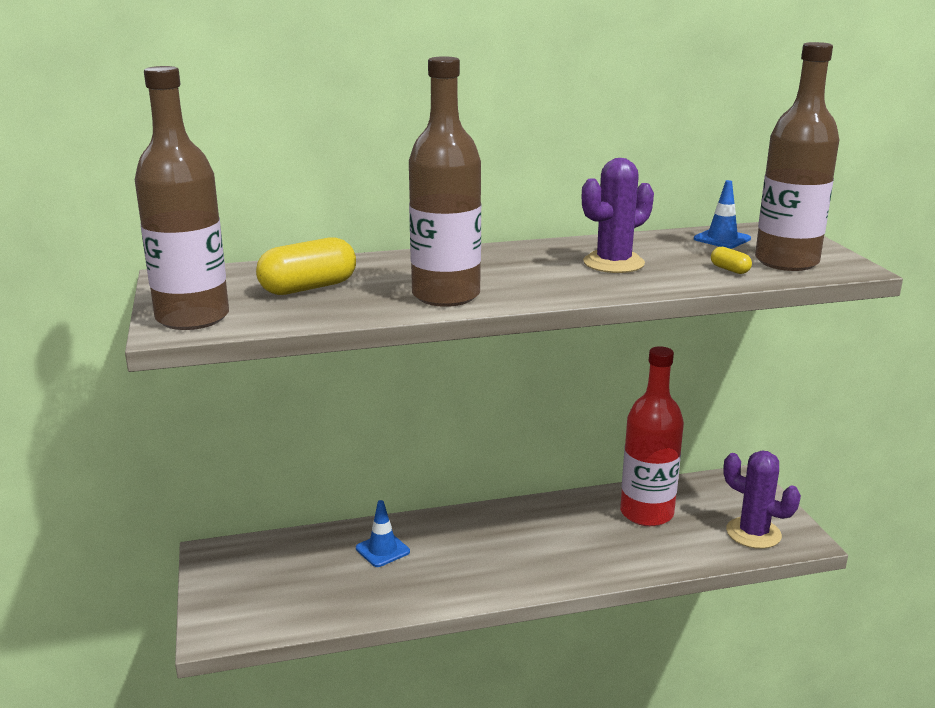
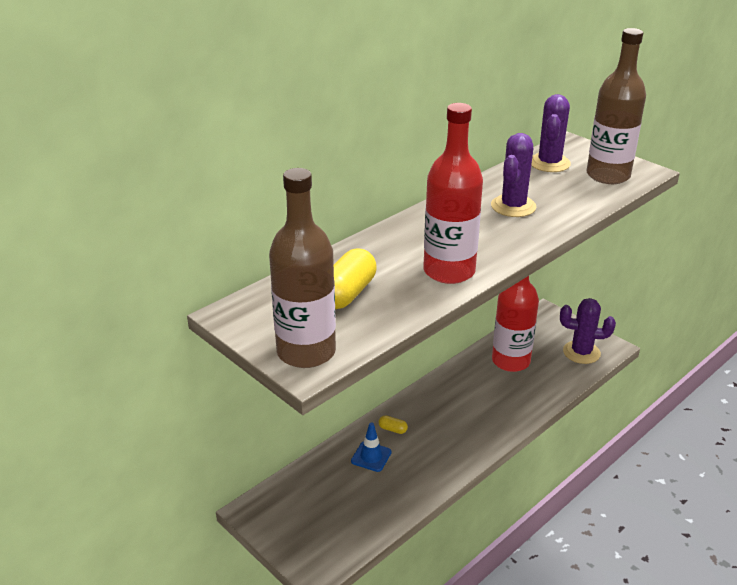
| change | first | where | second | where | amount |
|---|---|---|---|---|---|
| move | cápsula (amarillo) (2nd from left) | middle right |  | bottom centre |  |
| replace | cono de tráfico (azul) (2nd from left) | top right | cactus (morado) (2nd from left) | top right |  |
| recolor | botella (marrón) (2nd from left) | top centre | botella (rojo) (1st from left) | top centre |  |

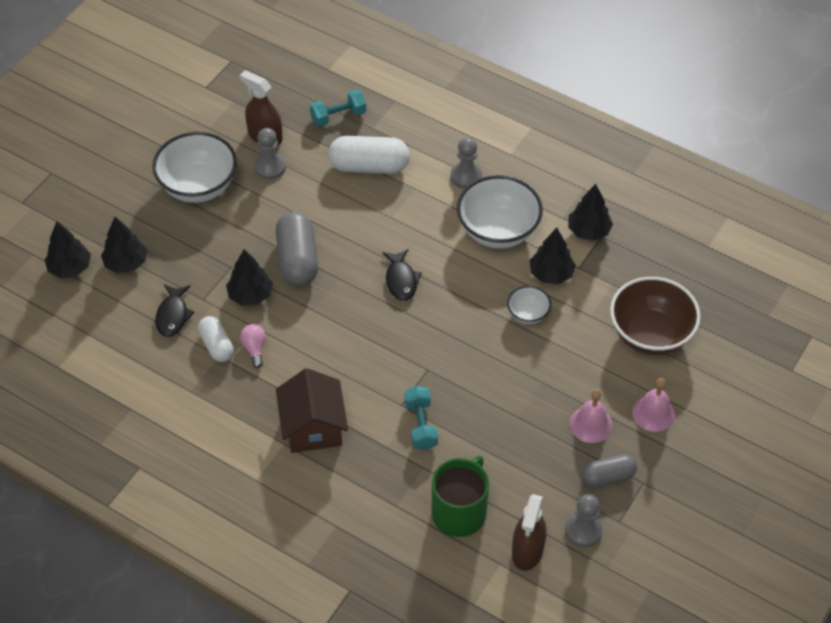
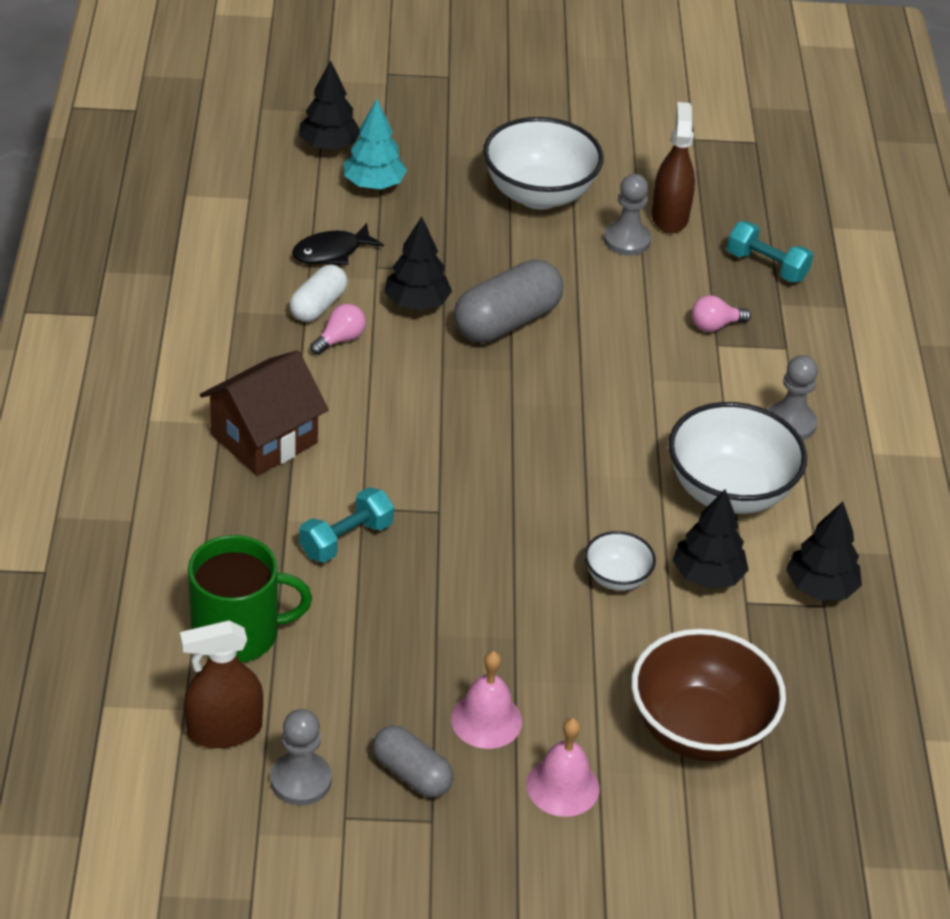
| change | first | where | second | where | amount |
|---|---|---|---|---|---|
| delete | pez (negro) (2nd from left) | centre |  |  |  |
| replace | cápsula (blanco) (2nd from left) | top centre | bombilla (rosa) (2nd from left) | middle right |  |
| recolor | árbol (negro) (2nd from left) | middle left | árbol (turquesa) | top centre |  |

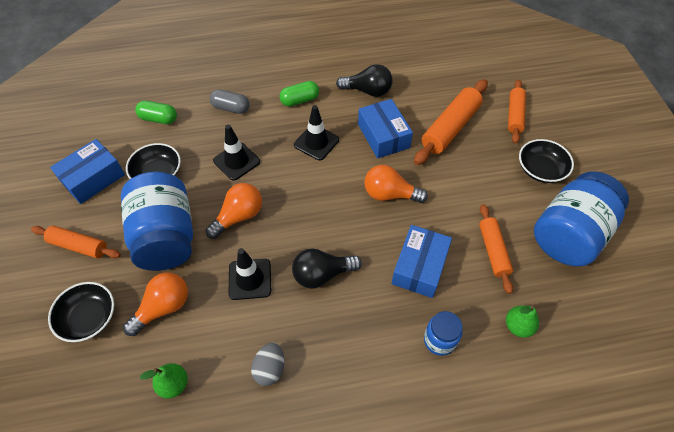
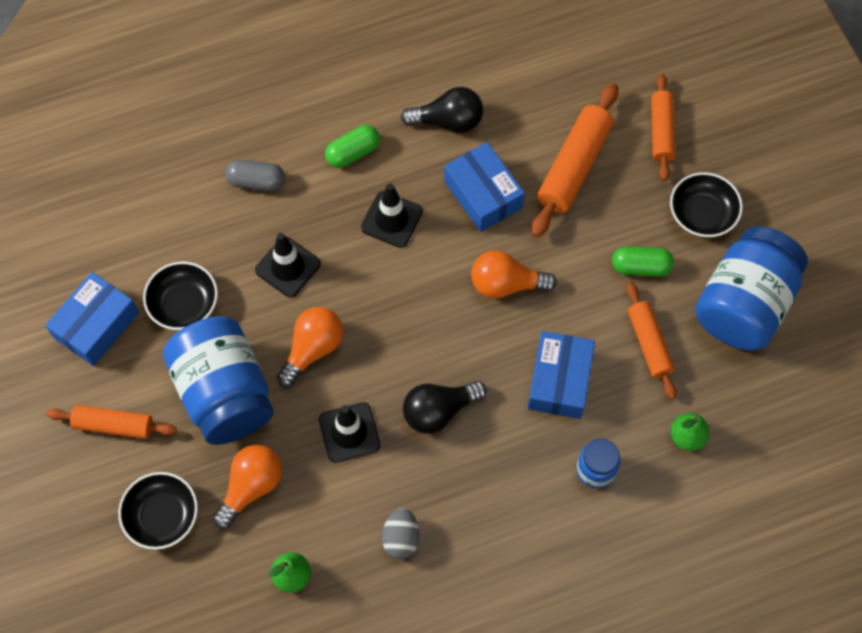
| change | first | where | second | where | amount |
|---|---|---|---|---|---|
| move | cápsula (verde) (1st from left in the first image) | top left | cápsula (verde) (2nd from left) | middle right |  |

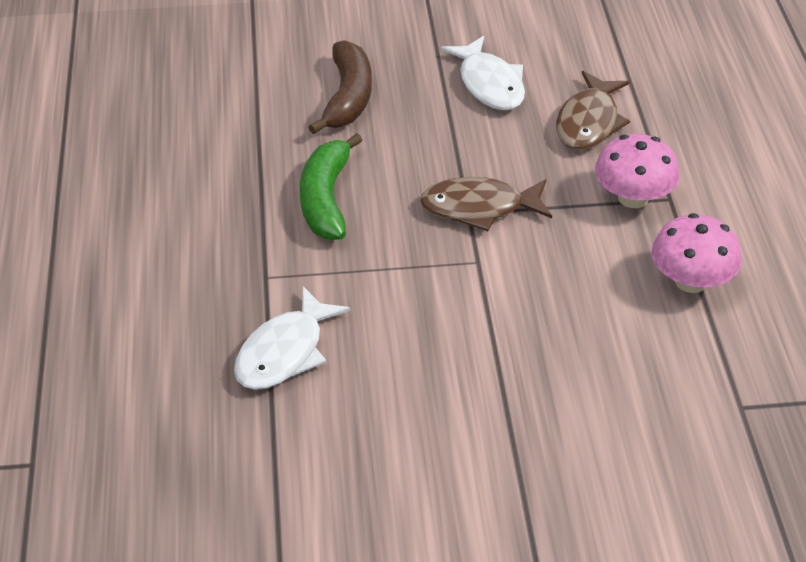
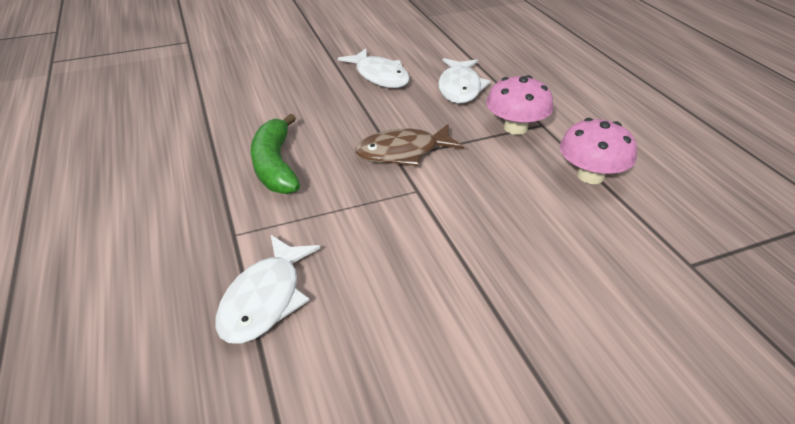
| change | first | where | second | where | amount |
|---|---|---|---|---|---|
| delete | plátano (marrón) | top centre |  |  |  |
| recolor | pez (marrón) (2nd from left) | top right | pez (blanco) (3rd from left) | top centre |  |

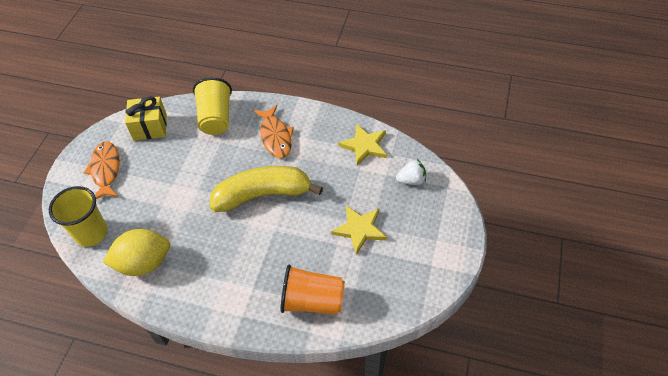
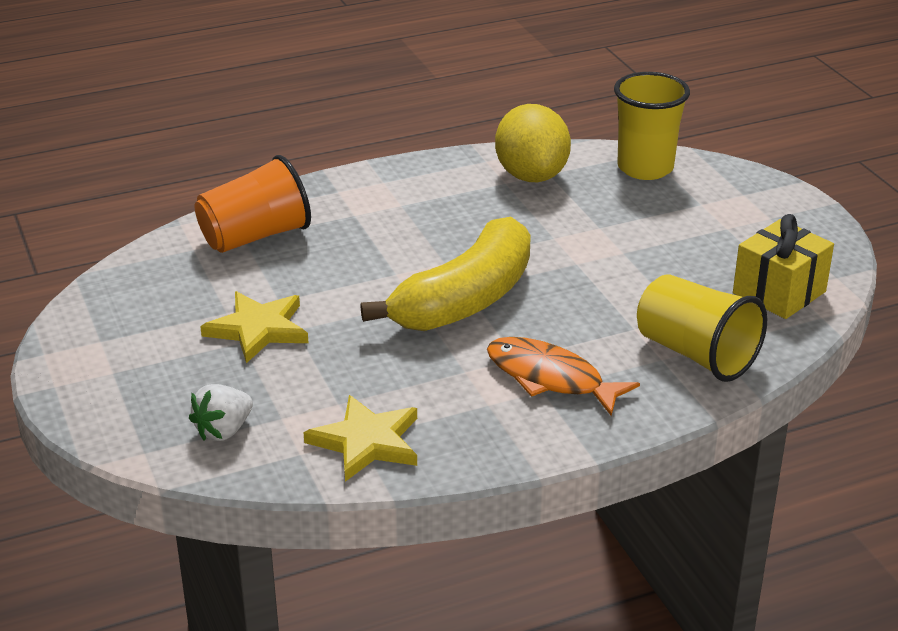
| change | first | where | second | where | amount |
|---|---|---|---|---|---|
| delete | pez (naranja) (1st from left) | middle left |  |  |  |
| rotate | limón (amarillo) | bottom left |  | top centre | 45 degrees counterclockwise |

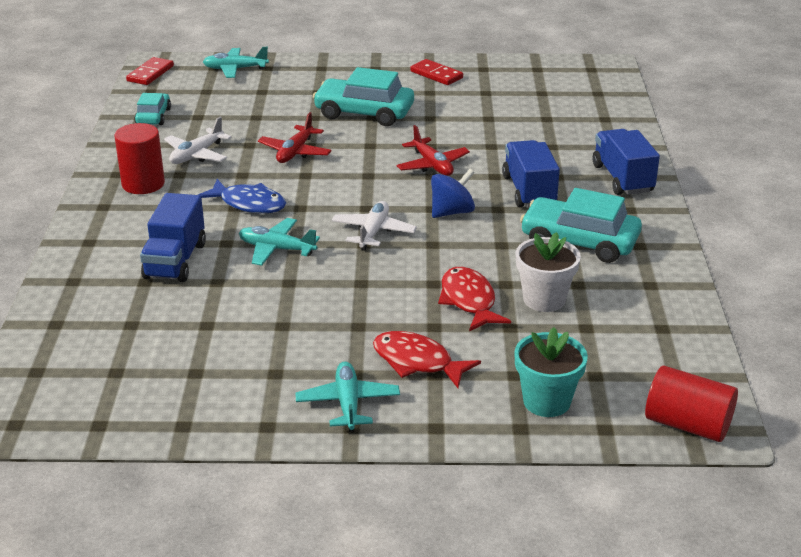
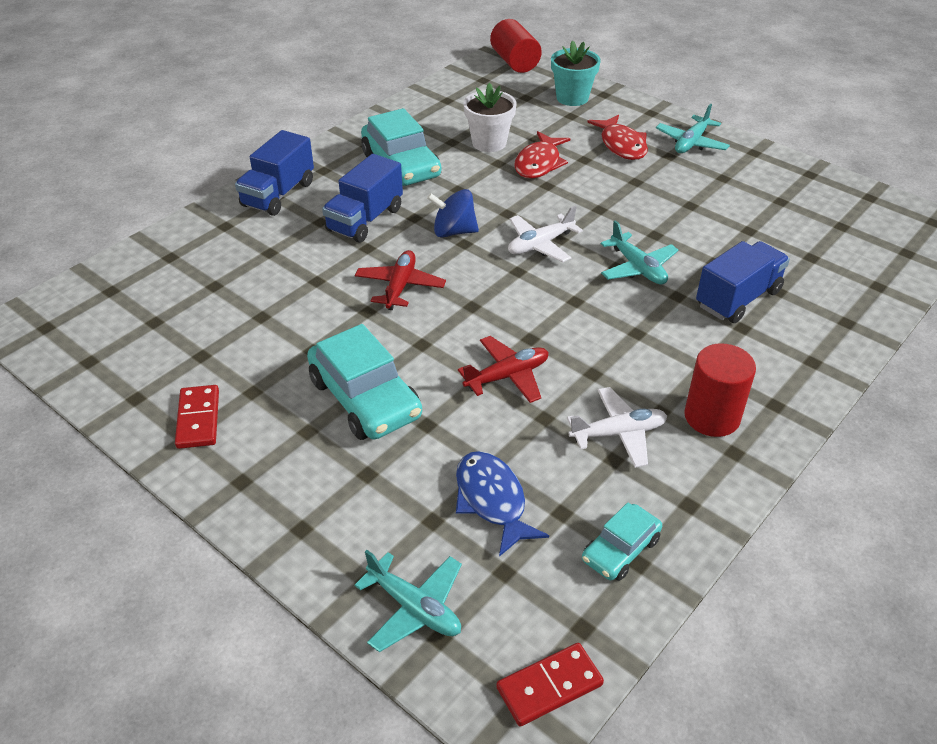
| change | first | where | second | where | amount |
|---|---|---|---|---|---|
| move | pez (azul) | middle left |  | bottom centre |  |

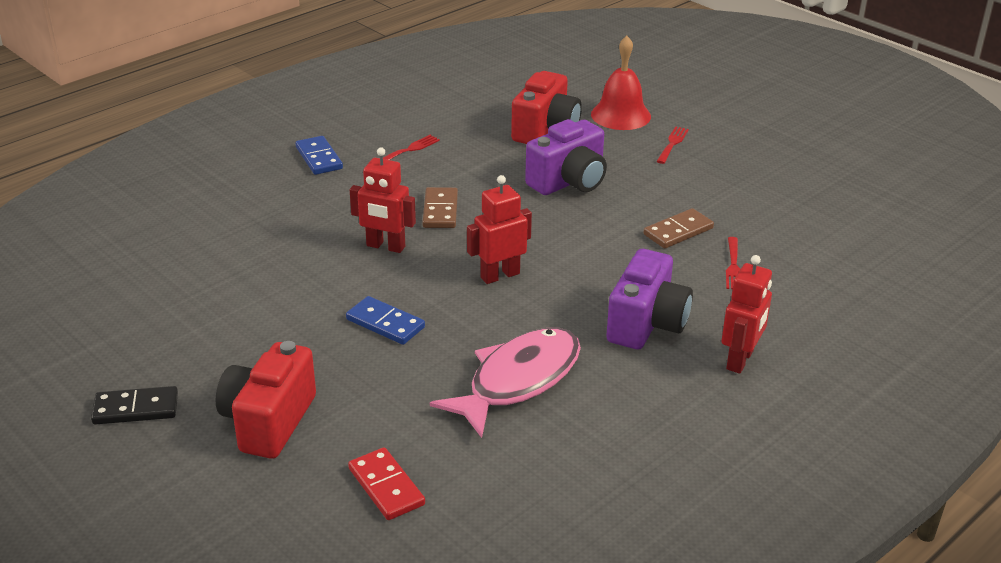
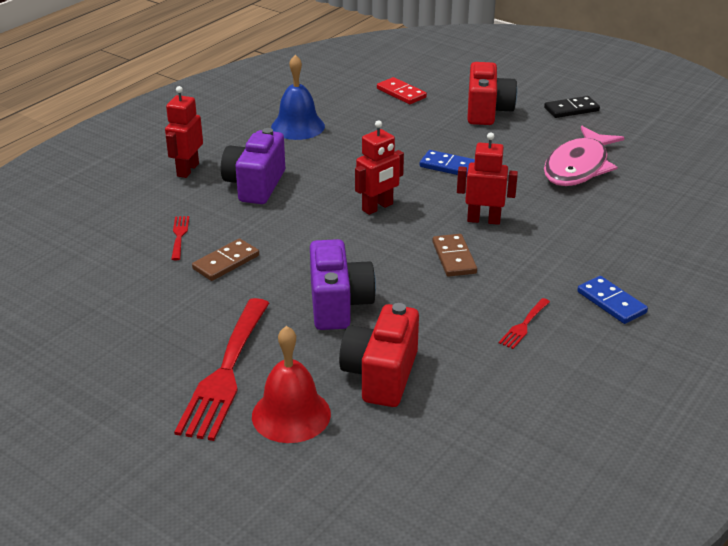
| change | first | where | second | where | amount |
|---|---|---|---|---|---|
| insert |  |  | campana (azul) | top centre |  |
| move | pez (rosa) | bottom centre |  | top right |  |
| rotate | cámara (morado) (1st from left in the first image) | top centre | cámara (morado) (2nd from left) | centre | 135 degrees clockwise |
| resize | tenedor (rojo) (2nd from left) | top right |  | bottom left | x2.26 |

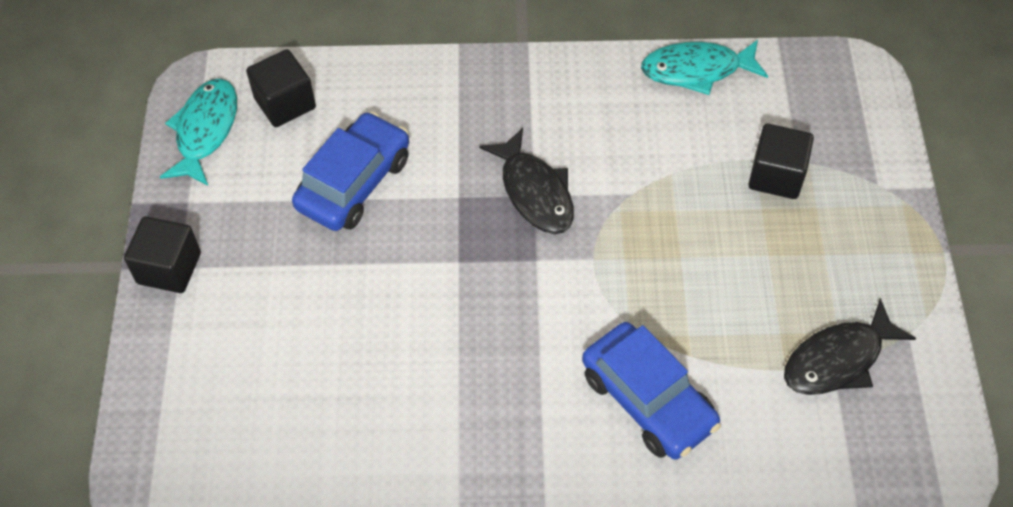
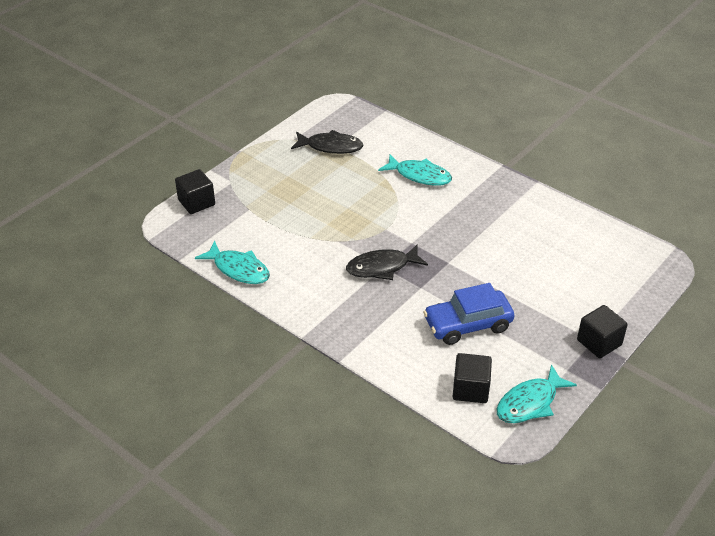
| change | first | where | second | where | amount |
|---|---|---|---|---|---|
| move | cubo (negro) (3rd from left in the first image) | top right | cubo (negro) (1st from left) | middle left |  |
| replace | coche (azul) (2nd from left) | bottom centre | pez (turquesa) (2nd from left) | top centre |  |
| rotate | pez (negro) (1st from left in the first image) | centre | pez (negro) (2nd from left) | centre | 120 degrees counterclockwise |

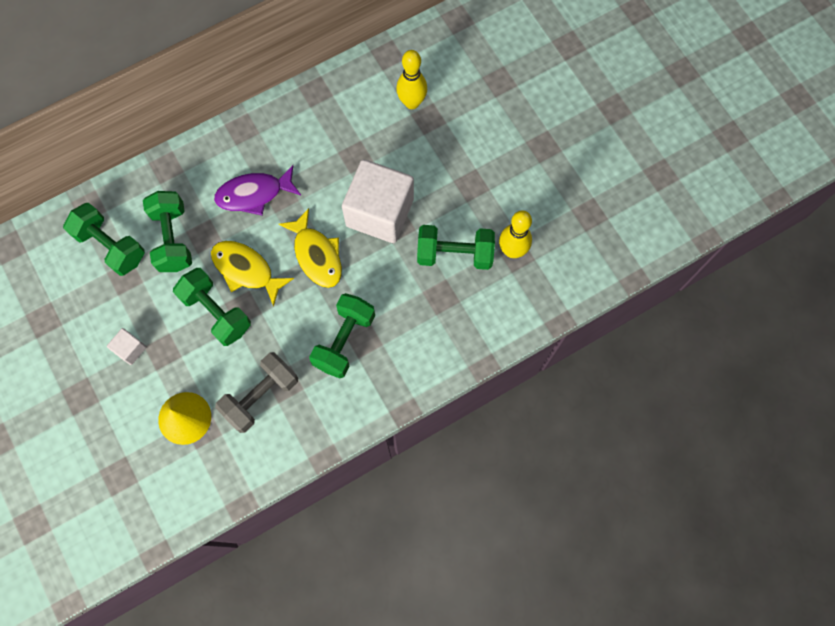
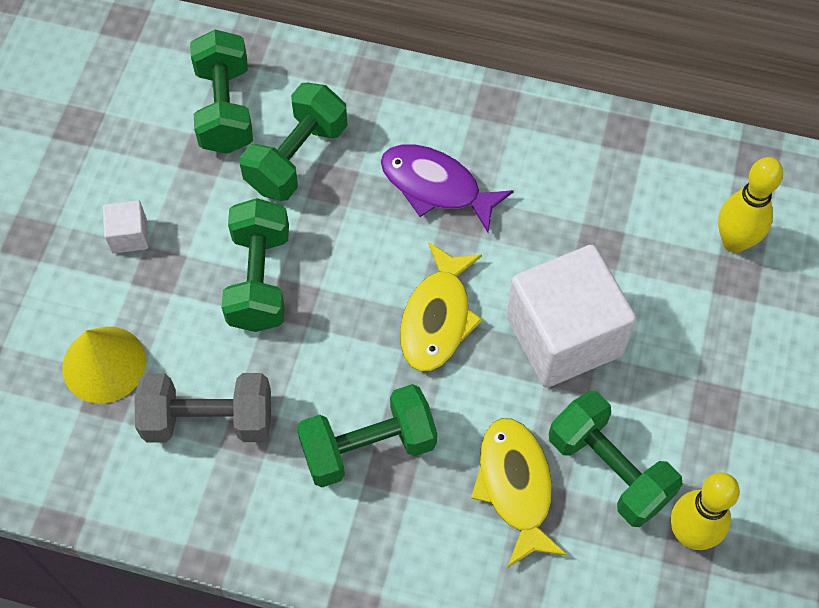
| change | first | where | second | where | amount |
|---|---|---|---|---|---|
| move | pez (amarillo) (1st from left in the first image) | middle left | pez (amarillo) (2nd from left) | bottom centre |  |

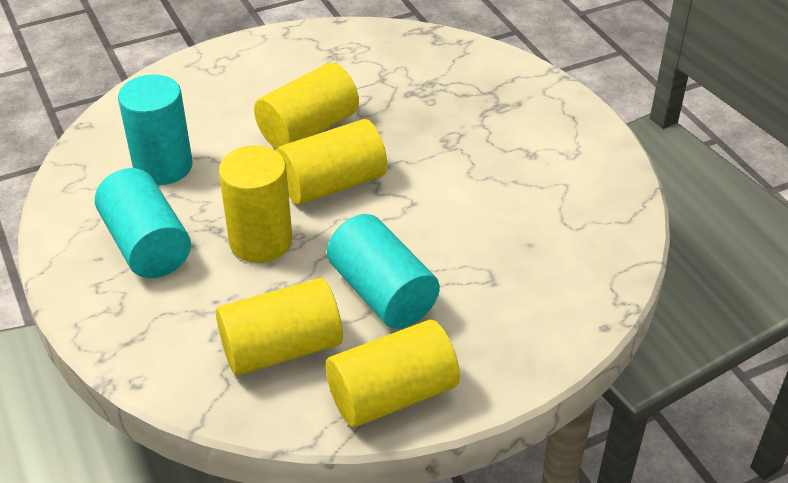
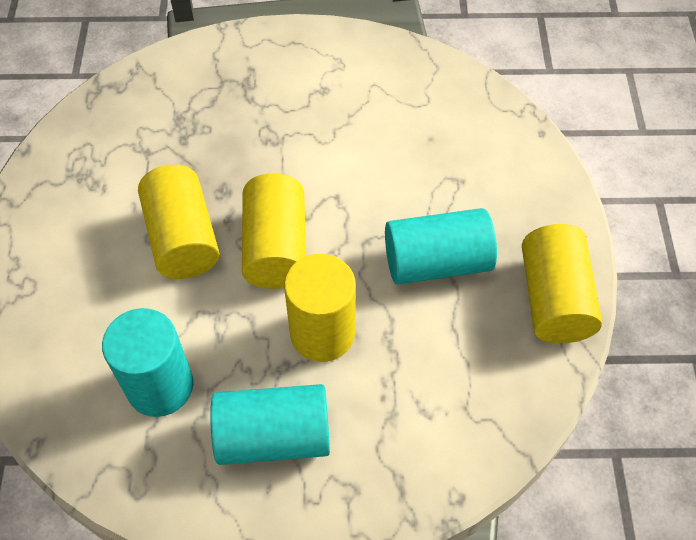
| change | first | where | second | where | amount |
|---|---|---|---|---|---|
| delete | cilindro (amarillo) (2nd from left) | bottom centre |  |  |  |

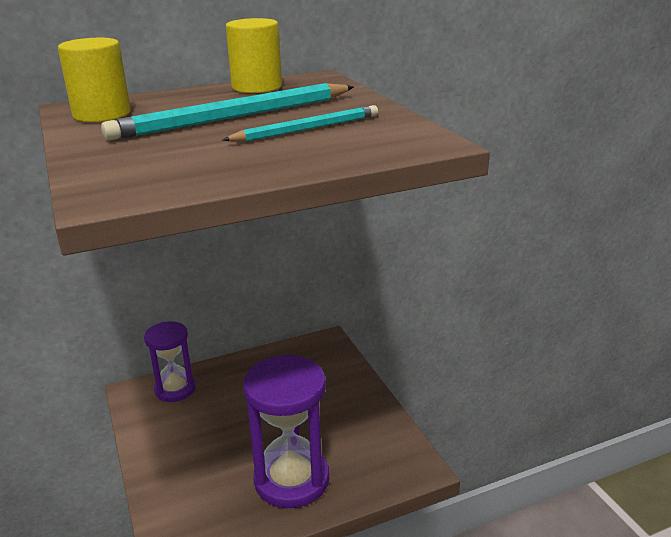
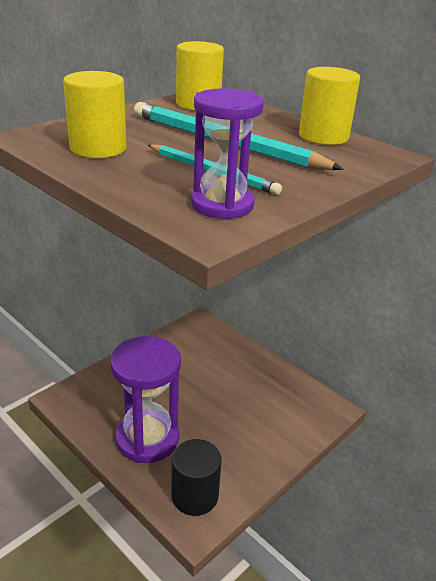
| change | first | where | second | where | amount |
|---|---|---|---|---|---|
| insert |  |  | cilindro (amarillo) (1st from left) | top left |  |
| insert |  |  | cilindro (negro) | bottom centre |  |
| move | reloj de arena (morado) (1st from left in the first image) | bottom left | reloj de arena (morado) (2nd from left) | top centre |  |

